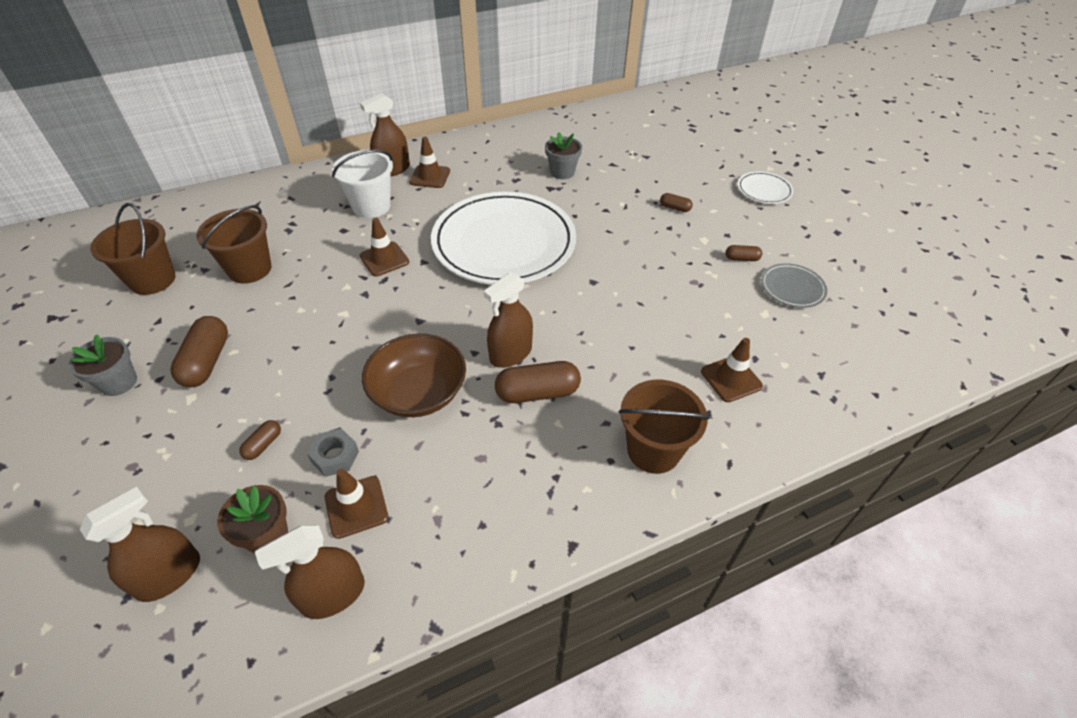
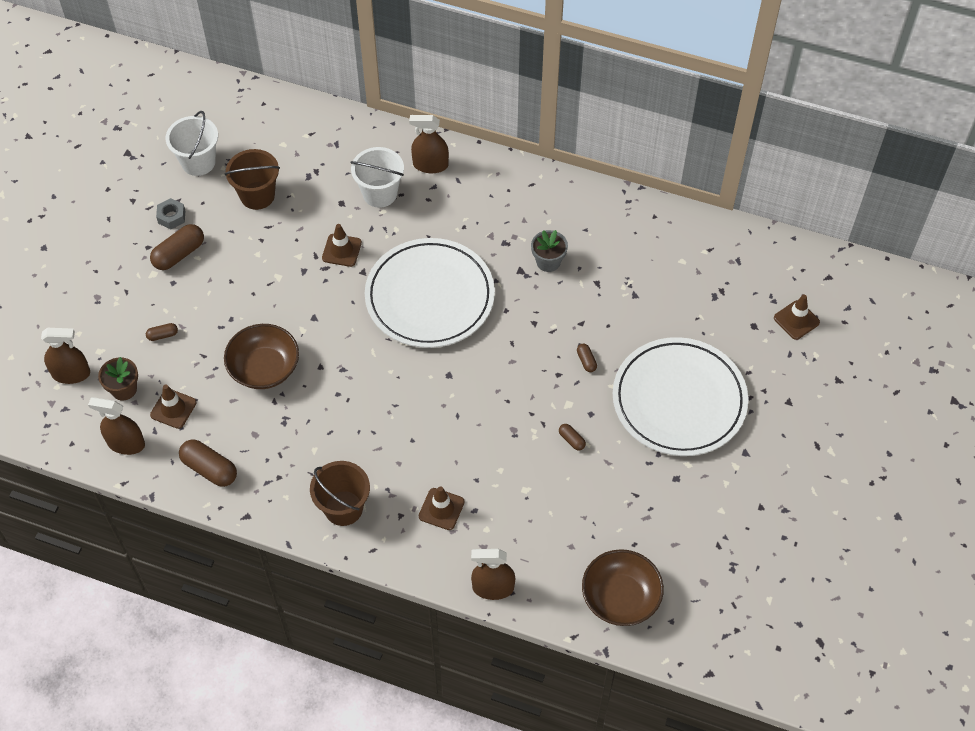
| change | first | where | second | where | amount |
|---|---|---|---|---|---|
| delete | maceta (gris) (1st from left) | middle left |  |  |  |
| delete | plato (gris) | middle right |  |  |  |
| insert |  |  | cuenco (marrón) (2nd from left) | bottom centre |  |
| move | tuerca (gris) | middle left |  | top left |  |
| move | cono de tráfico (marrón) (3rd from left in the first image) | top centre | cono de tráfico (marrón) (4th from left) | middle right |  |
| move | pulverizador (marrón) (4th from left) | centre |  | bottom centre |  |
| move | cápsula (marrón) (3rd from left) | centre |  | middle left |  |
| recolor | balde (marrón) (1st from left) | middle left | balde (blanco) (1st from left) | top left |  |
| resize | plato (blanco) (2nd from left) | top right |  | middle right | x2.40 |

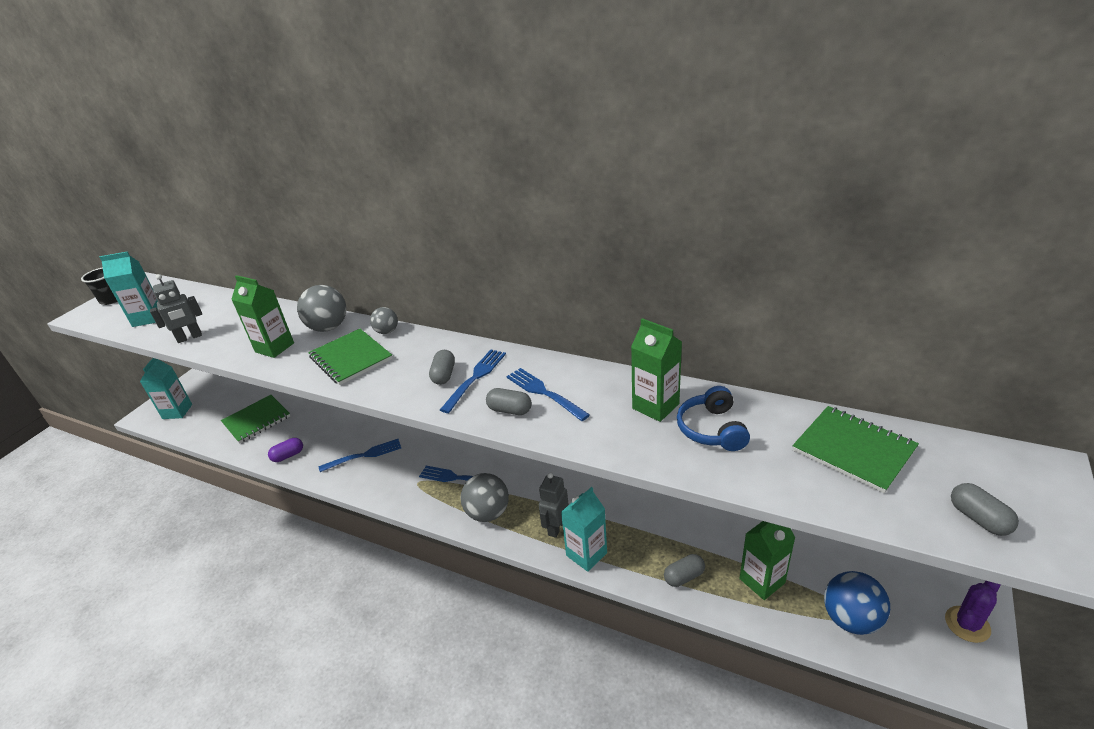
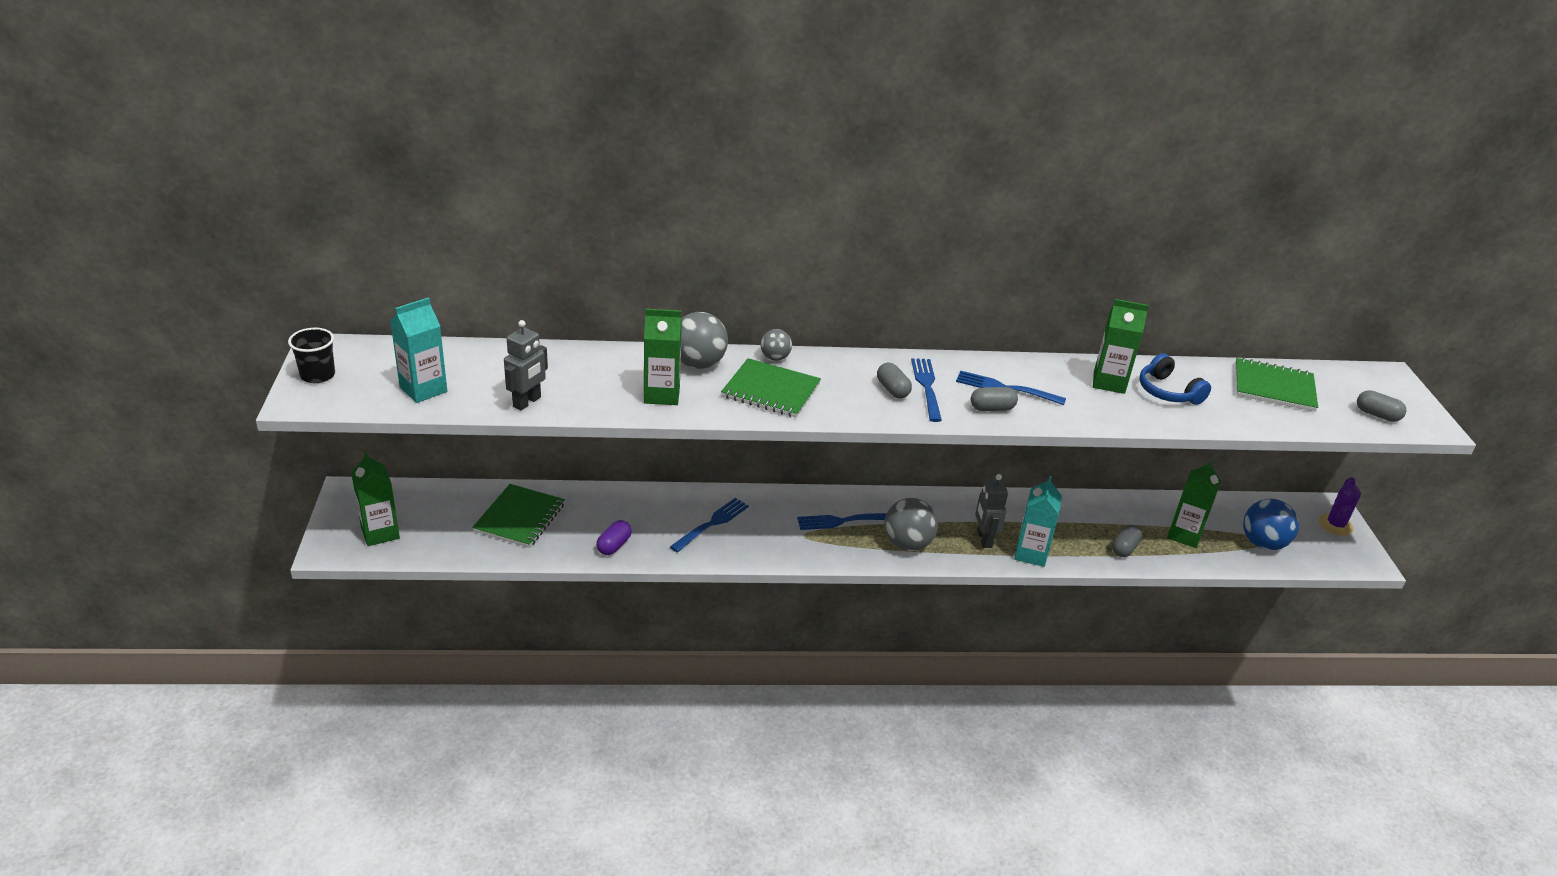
| change | first | where | second | where | amount |
|---|---|---|---|---|---|
| recolor | cartón de leche (turquesa) (2nd from left) | middle left | cartón de leche (verde) (1st from left) | middle left |  |

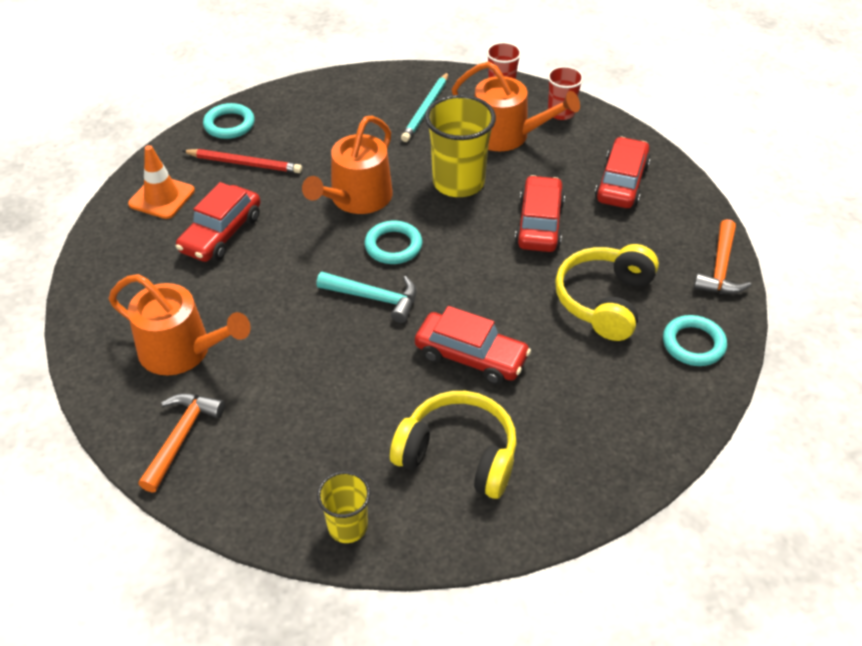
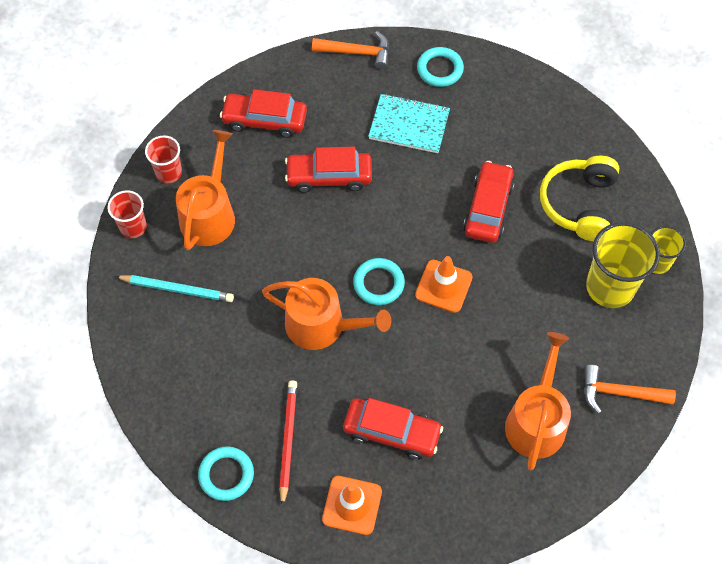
| change | first | where | second | where | amount |
|---|---|---|---|---|---|
| move | vaso (amarillo) (2nd from left in the first image) | top centre | vaso (amarillo) (1st from left) | middle right |  |
| replace | martillo (turquesa) | centre | cono de tráfico (naranja) (2nd from left) | centre |  |
| replace | auriculares (amarillo) (2nd from left) | middle right | cuaderno (turquesa) | top centre |  |

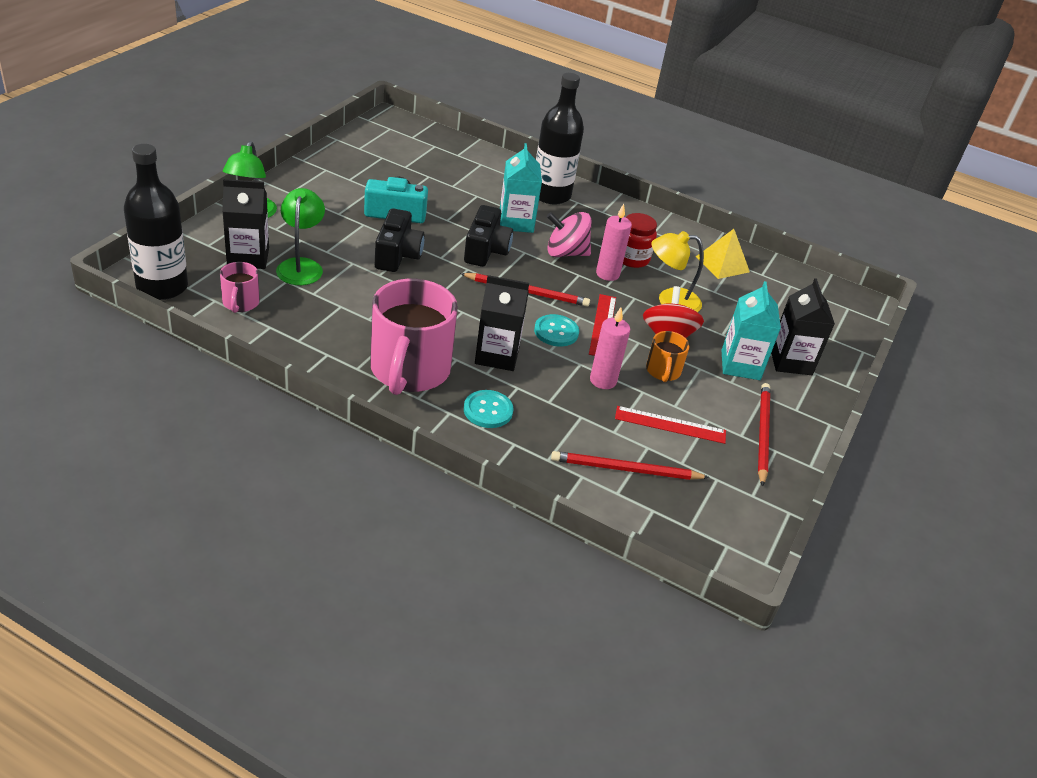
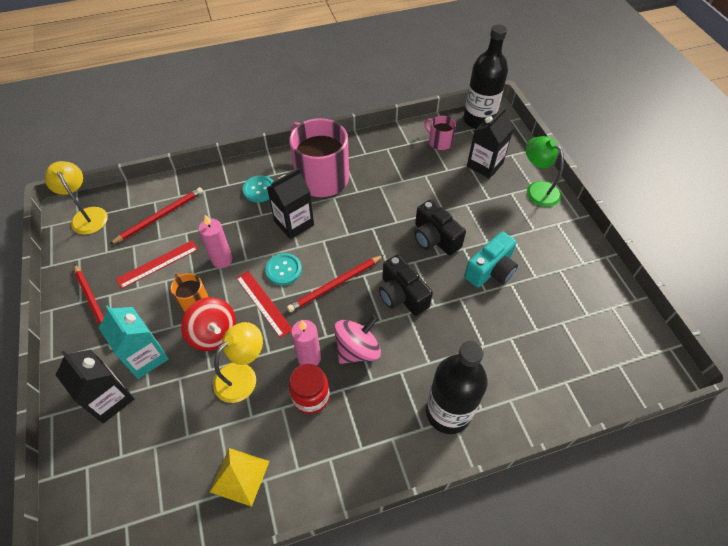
| change | first | where | second | where | amount |
|---|---|---|---|---|---|
| delete | lámpara (verde) (2nd from left) | top left |  |  |  |
| delete | cartón de leche (turquesa) (1st from left) | top centre |  |  |  |
| insert |  |  | lámpara (amarillo) (1st from left) | middle left |  |

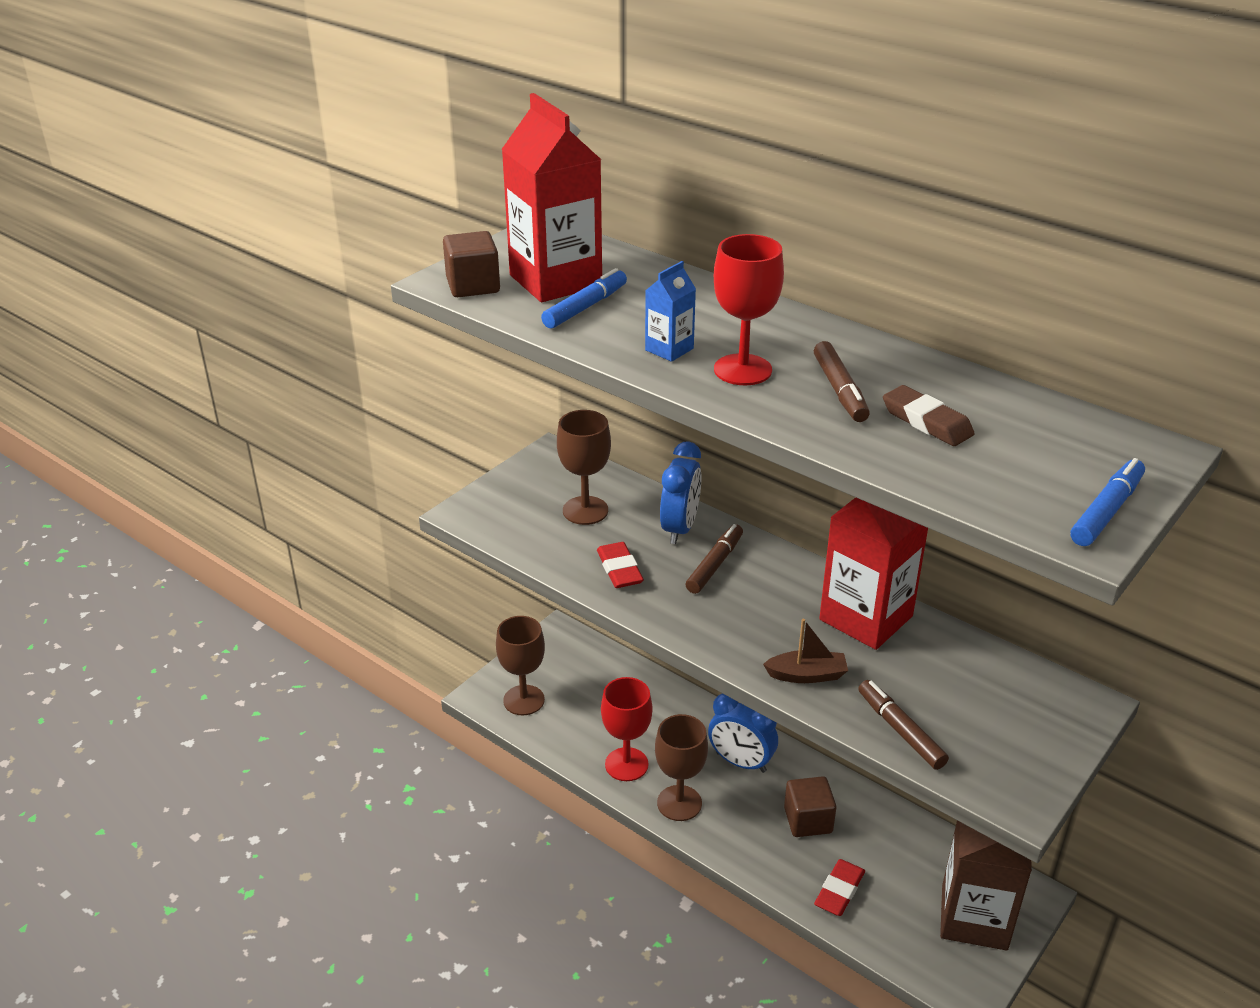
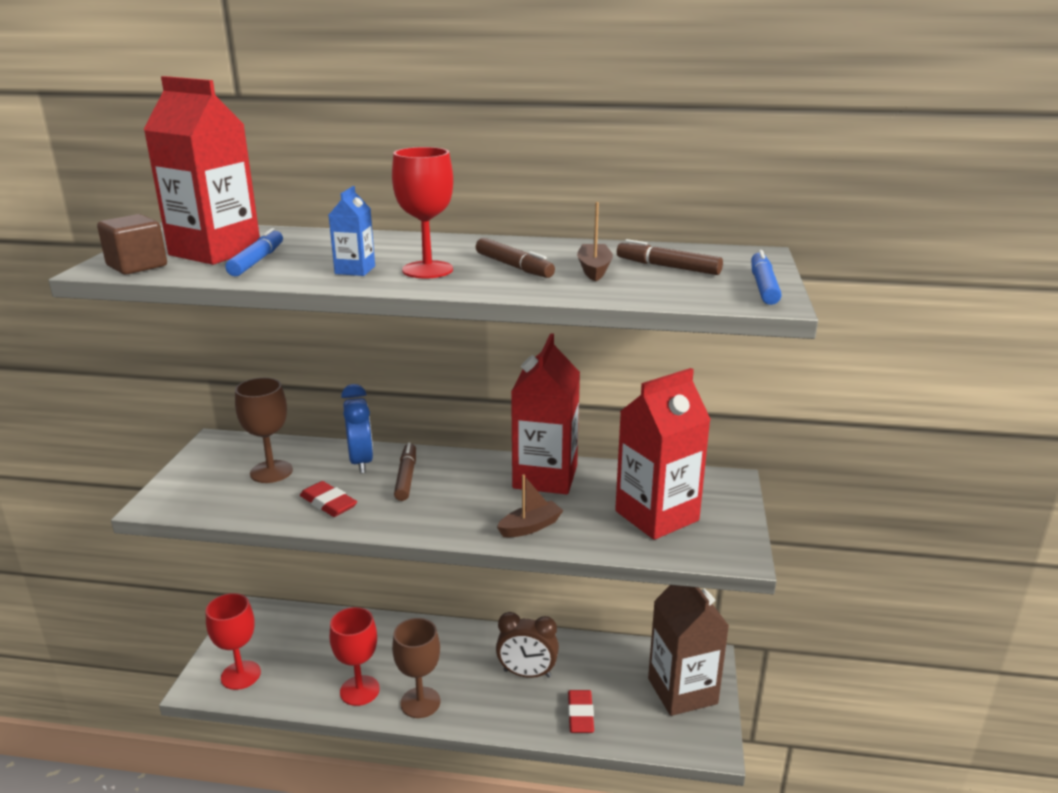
| change | first | where | second | where | amount |
|---|---|---|---|---|---|
| delete | despertador (azul) (2nd from left) | bottom centre |  |  |  |
| insert |  |  | cartón de leche (rojo) (3rd from left) | centre |  |
| move | rotulador (marrón) (3rd from left) | bottom right |  | top centre |  |
| replace | cubo (marrón) (2nd from left) | bottom centre | despertador (marrón) | bottom centre |  |
| replace | goma de borrar (marrón) | middle right | barco (marrón) (2nd from left) | top centre |  |
| recolor | copa (marrón) (1st from left) | centre | copa (rojo) (1st from left) | bottom left |  |

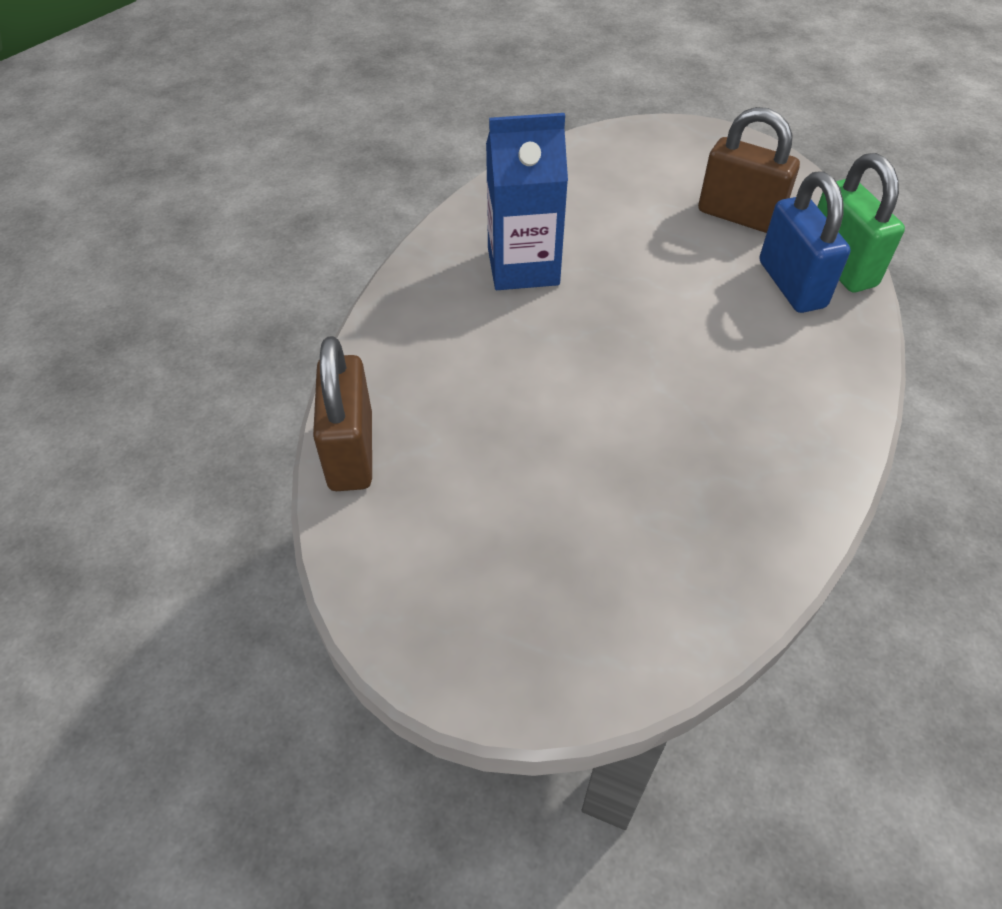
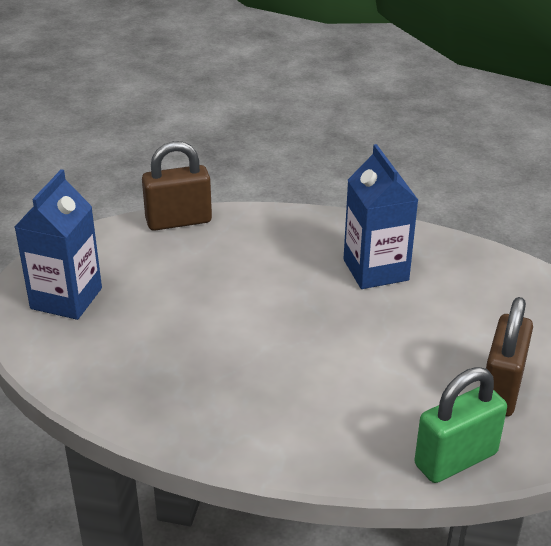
| change | first | where | second | where | amount |
|---|---|---|---|---|---|
| delete | candado (azul) | top right |  |  |  |
| insert |  |  | cartón de leche (azul) (1st from left) | middle left |  |

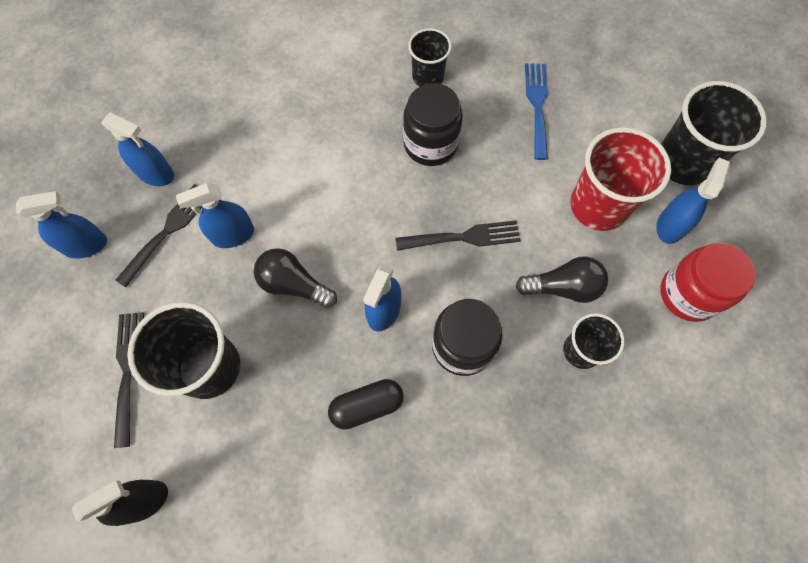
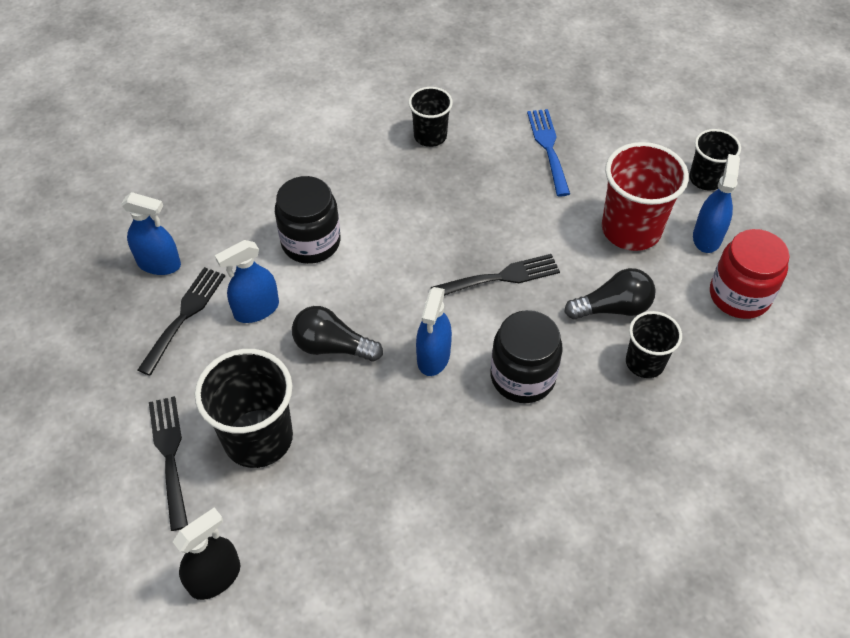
| change | first | where | second | where | amount |
|---|---|---|---|---|---|
| delete | pulverizador (azul) (1st from left) | middle left |  |  |  |
| delete | cápsula (negro) | bottom centre |  |  |  |
| move | tarro (negro) (1st from left) | top centre |  | centre |  |
| resize | vaso (negro) (4th from left) | top right |  | top right | x0.59 |

